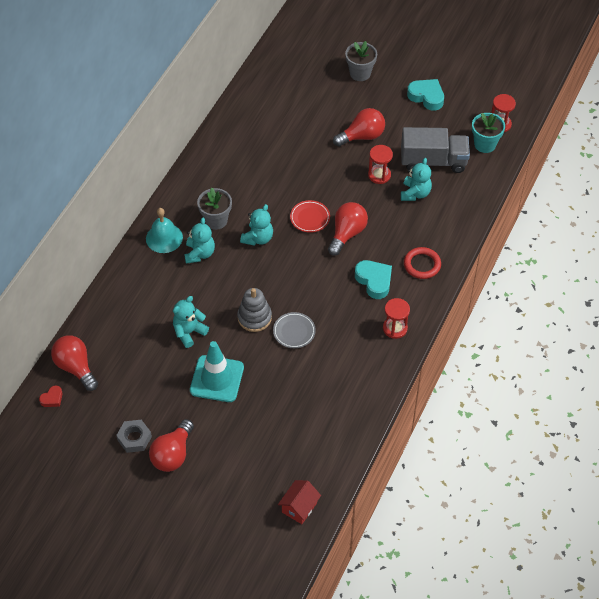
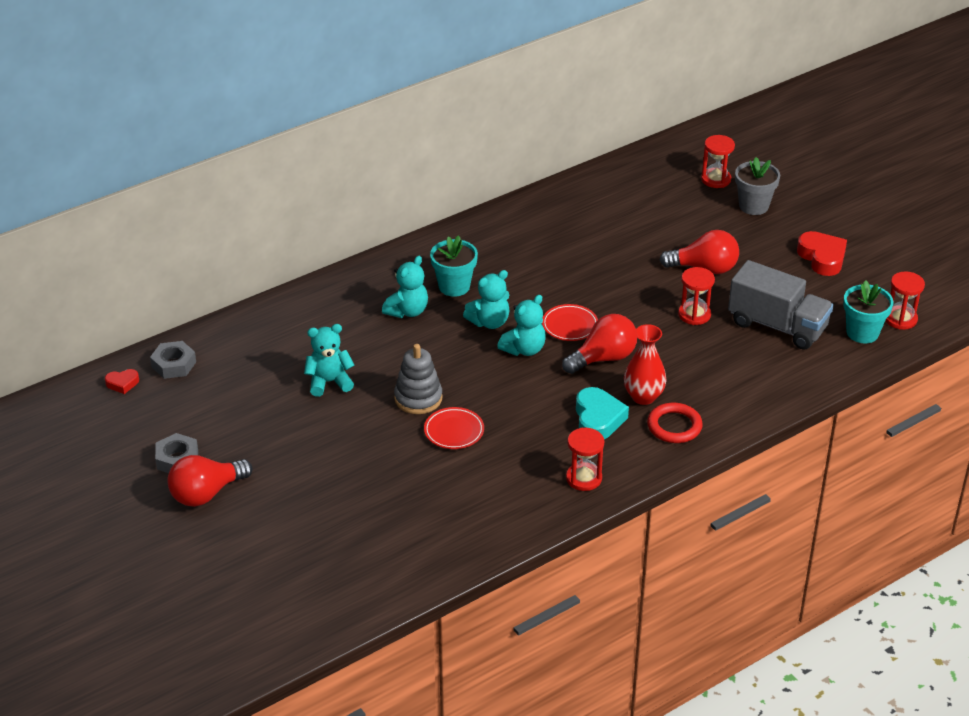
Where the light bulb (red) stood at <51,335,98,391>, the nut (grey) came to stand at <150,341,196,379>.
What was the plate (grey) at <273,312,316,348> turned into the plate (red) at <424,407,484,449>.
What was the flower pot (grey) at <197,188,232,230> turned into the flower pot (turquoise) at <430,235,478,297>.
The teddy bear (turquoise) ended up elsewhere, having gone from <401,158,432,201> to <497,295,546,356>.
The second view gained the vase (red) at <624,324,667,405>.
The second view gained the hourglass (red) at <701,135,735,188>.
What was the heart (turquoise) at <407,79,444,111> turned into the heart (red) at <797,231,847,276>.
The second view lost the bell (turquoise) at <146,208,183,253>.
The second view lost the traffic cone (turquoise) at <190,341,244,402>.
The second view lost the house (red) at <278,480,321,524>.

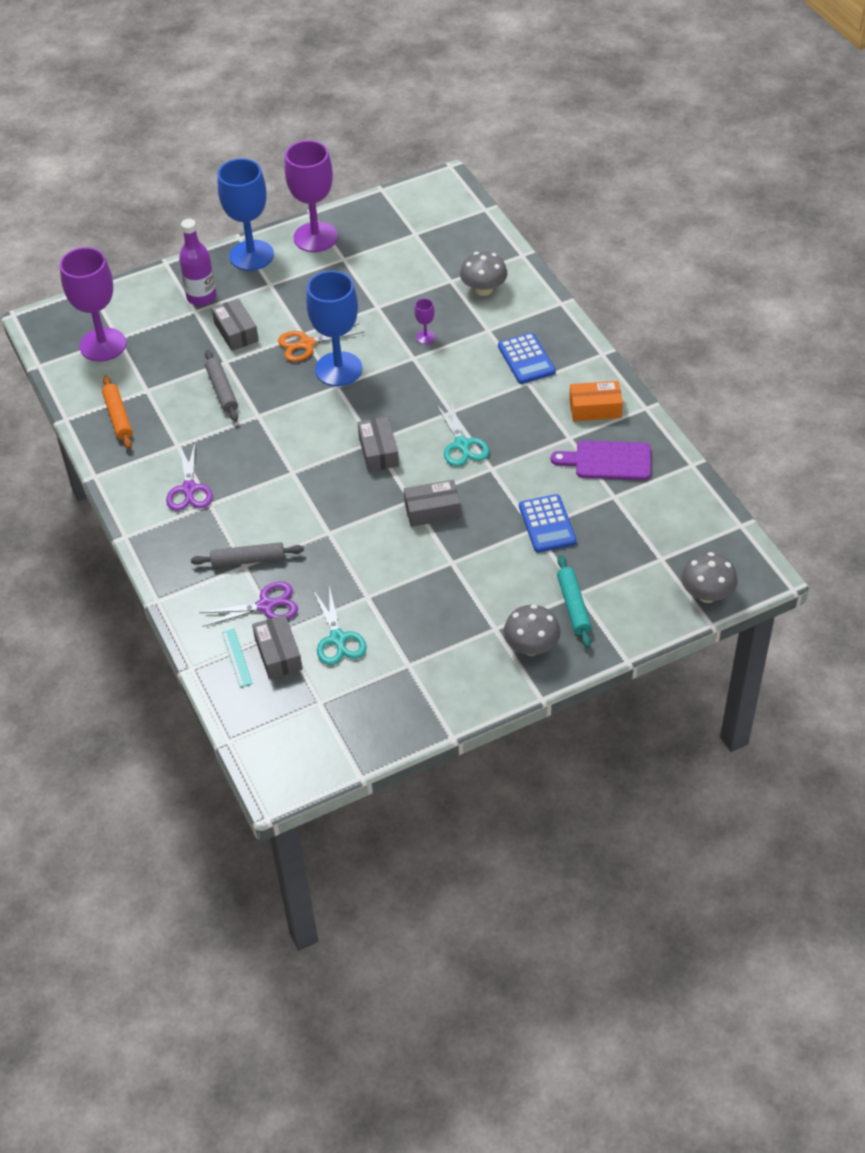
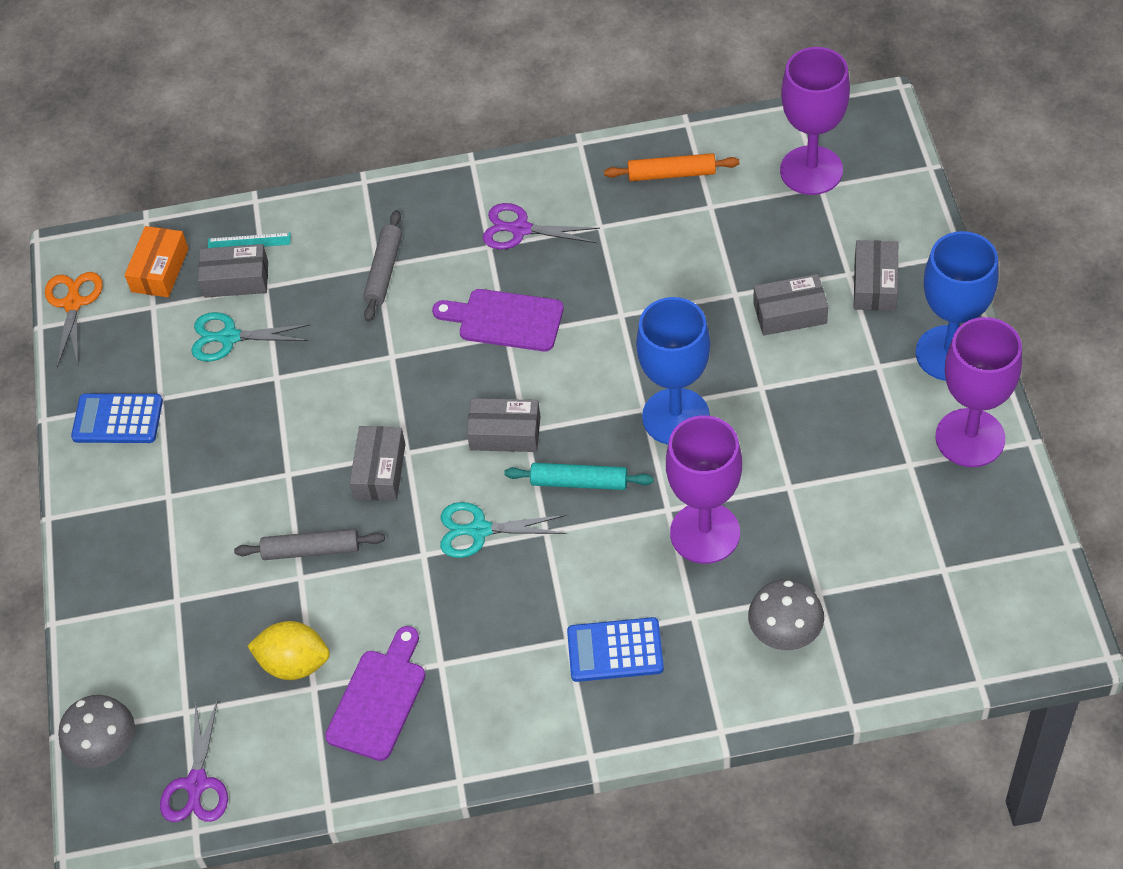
The scissors (orange) ended up elsewhere, having gone from <278,323,363,362> to <45,272,103,368>.
The calculator (blue) ended up elsewhere, having gone from <519,494,577,553> to <71,393,163,443>.
The box (orange) ended up elsewhere, having gone from <569,381,623,421> to <125,226,188,297>.
The scissors (purple) ended up elsewhere, having gone from <199,581,298,627> to <160,699,228,822>.
The rolling pin (grey) ended up elsewhere, having gone from <205,350,238,421> to <234,529,385,560>.
The second view gained the lemon (yellow) at <247,621,330,680>.
The second view gained the cutting board (purple) at <432,289,564,351>.
The rolling pin (turquoise) ended up elsewhere, having gone from <557,555,591,648> to <504,463,654,490>.
The size of the goblet (purple) at <414,298,435,344> changed by a factor of 2.46.
Where the bottle (purple) stood at <179,219,216,306>, the box (grey) came to stand at <854,240,898,311>.
The second view lost the mushroom (grey) at <503,605,561,656>.

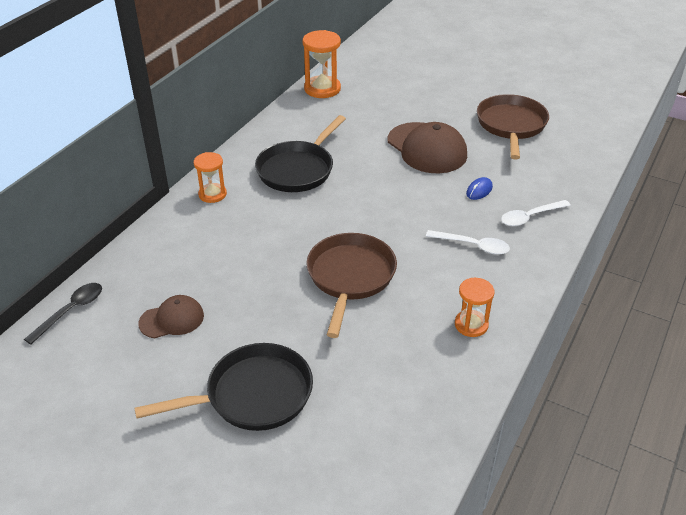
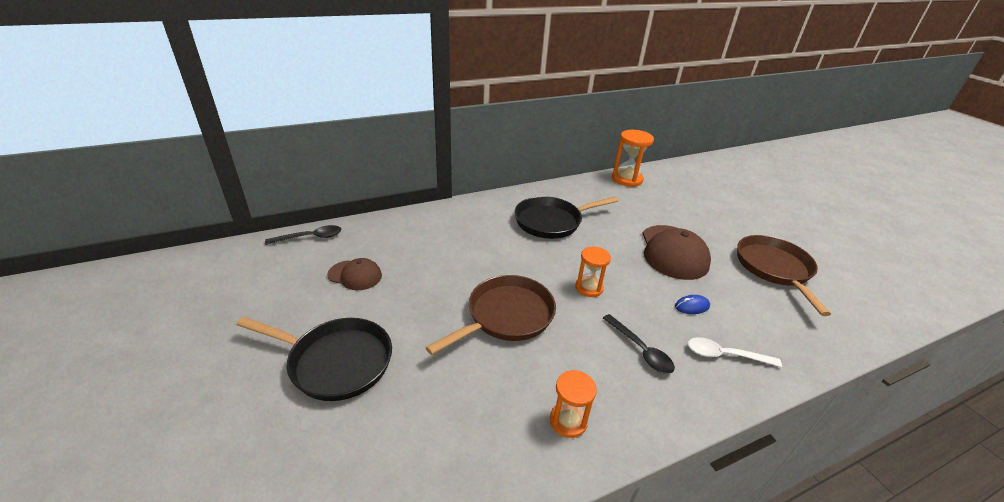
The hourglass (orange) ended up elsewhere, having gone from <194,152,227,203> to <575,247,611,297>.
What was the spoon (white) at <426,230,510,255> turned into the spoon (black) at <603,314,675,374>.
The pan (brown) at <477,94,549,159> ended up facing another way, 45 degrees counterclockwise from before.

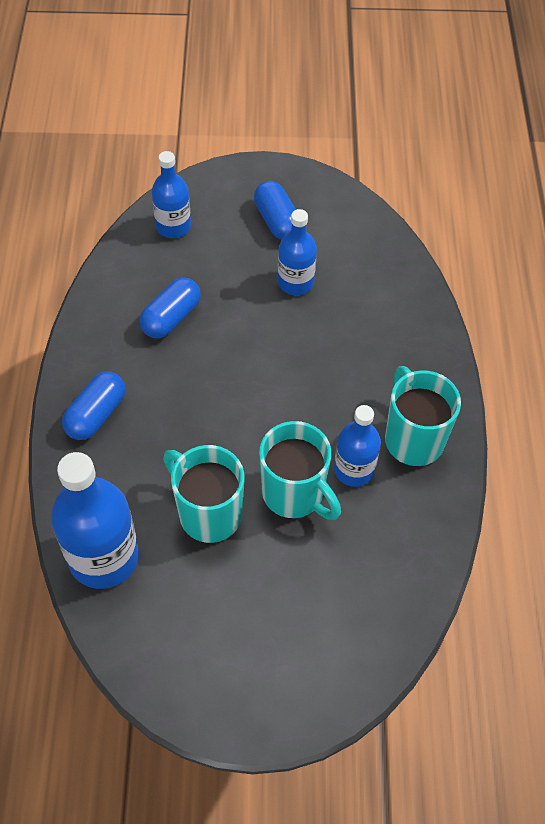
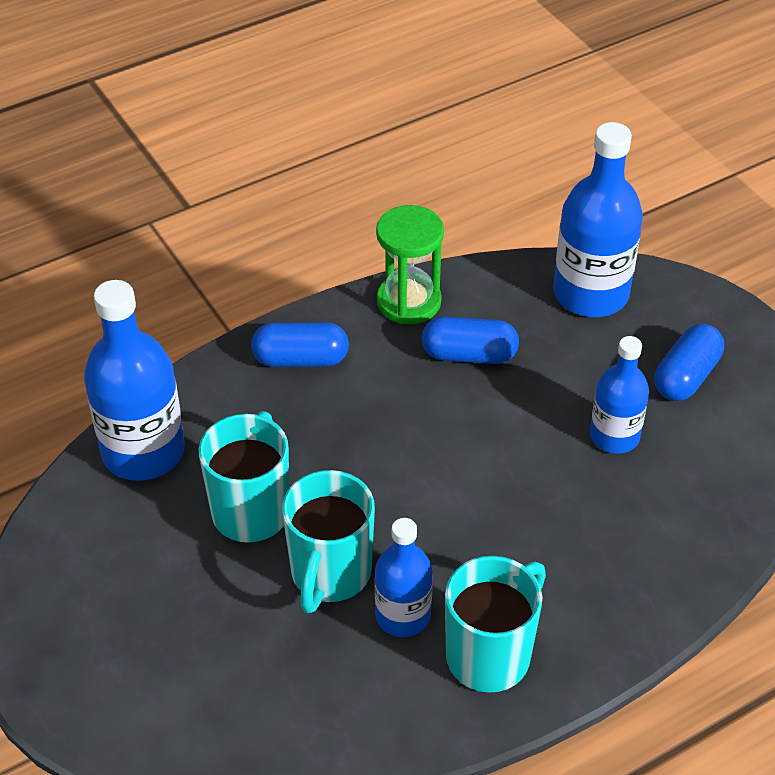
The second view gained the hourglass (green) at <376,205,444,324>.
The size of the bottle (blue) at <152,151,191,238> changed by a factor of 1.64.

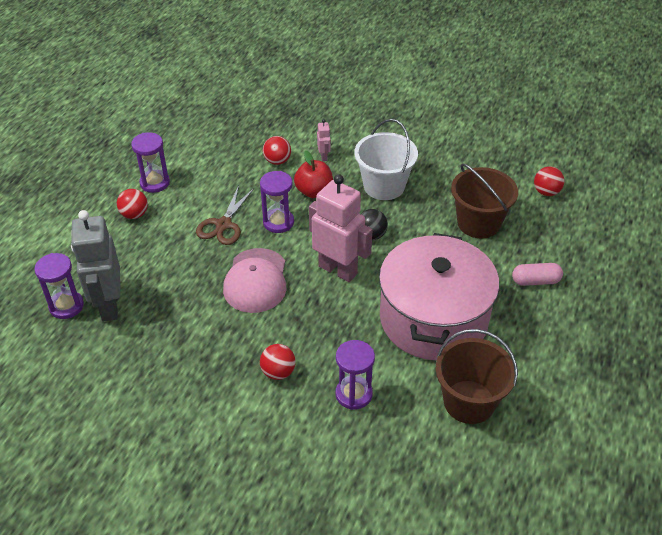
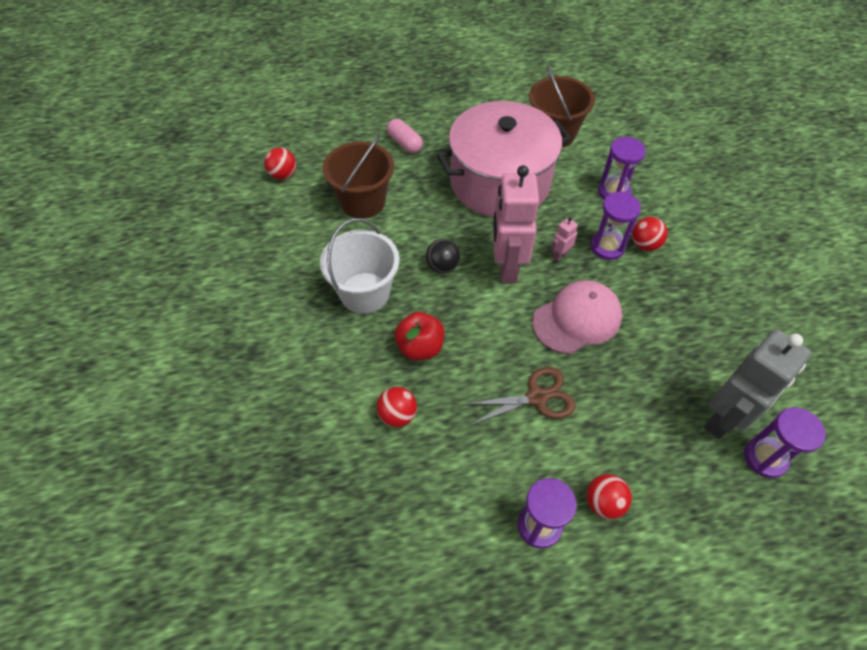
The robot (pink) ended up elsewhere, having gone from <317,119,331,161> to <551,217,578,261>.
The hourglass (purple) ended up elsewhere, having gone from <260,171,294,233> to <590,191,641,260>.

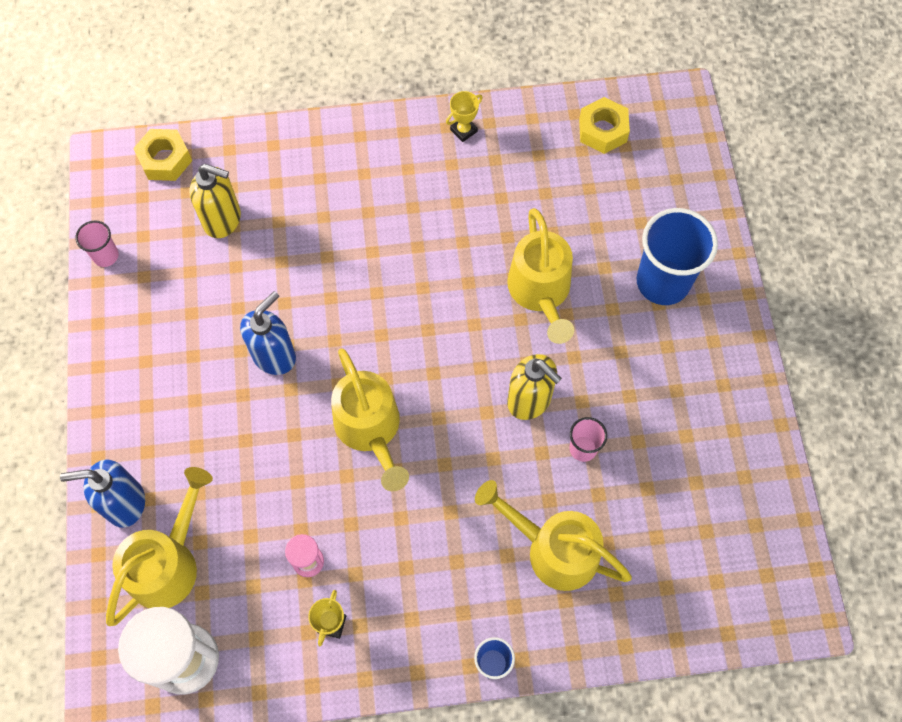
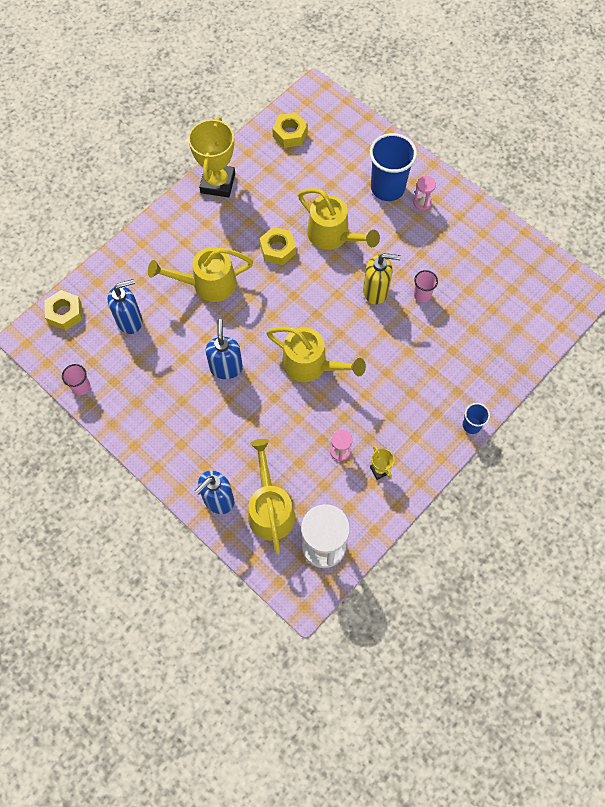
What was the soap dispenser (yellow) at <189,164,241,238> turned into the soap dispenser (blue) at <108,279,143,334>.
The watering can (yellow) ended up elsewhere, having gone from <475,480,632,591> to <148,247,253,302>.
The size of the trophy (yellow) at <446,91,483,142> changed by a factor of 2.22.
The second view gained the nut (yellow) at <259,227,296,265>.
The second view gained the hourglass (pink) at <413,176,436,211>.

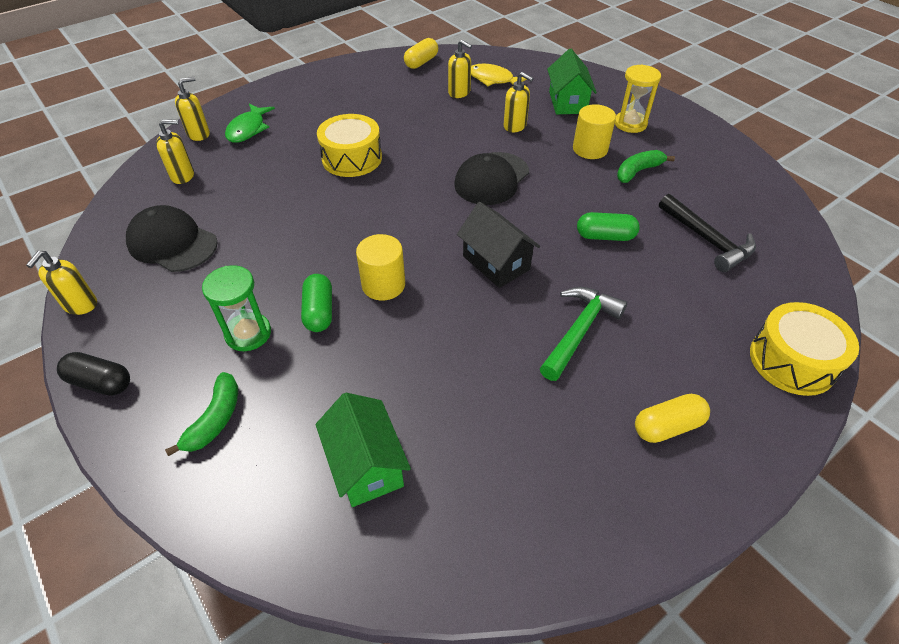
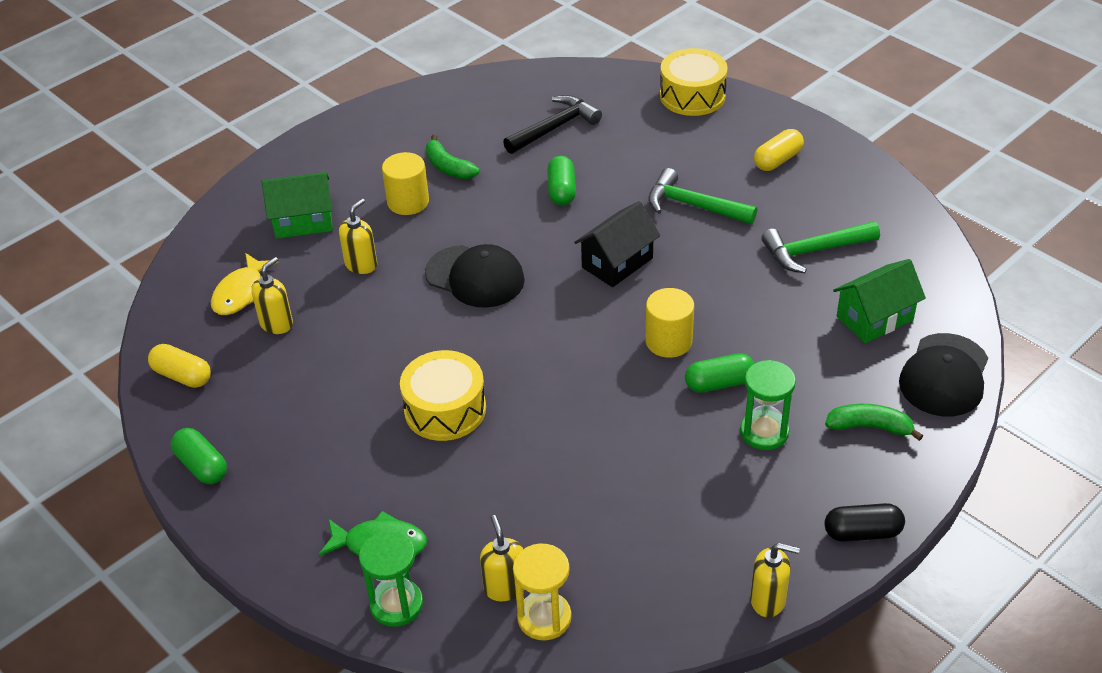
The second view gained the capsule (green) at <171,428,227,484>.
Where the soap dispenser (yellow) stood at <175,77,210,141>, the hourglass (green) came to stand at <359,531,423,627>.
The hourglass (yellow) ended up elsewhere, having gone from <615,64,661,133> to <513,544,571,641>.
The capsule (yellow) at <635,394,710,443> ended up facing another way, 75 degrees clockwise from before.
The second view gained the hammer (green) at <761,221,880,273>.
The capsule (black) at <57,352,130,396> ended up facing another way, 75 degrees clockwise from before.
The cap (black) ended up elsewhere, having gone from <126,205,218,272> to <899,333,988,416>.

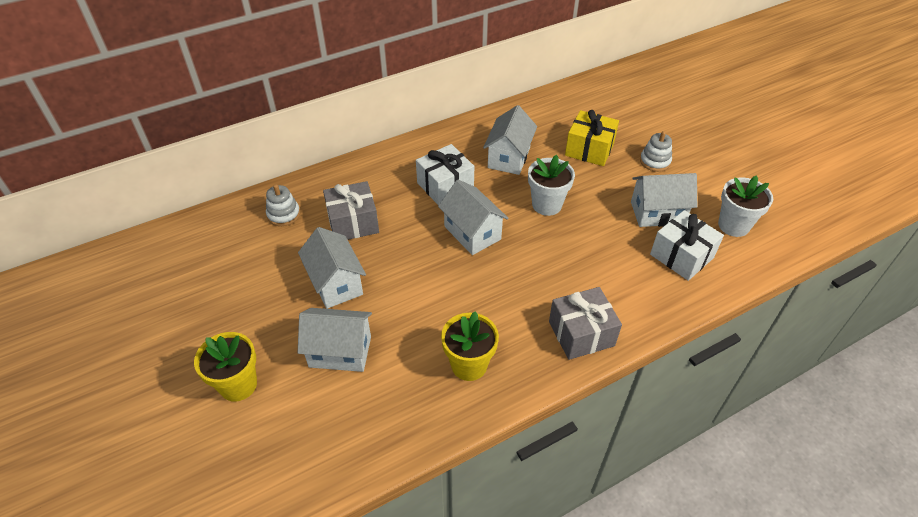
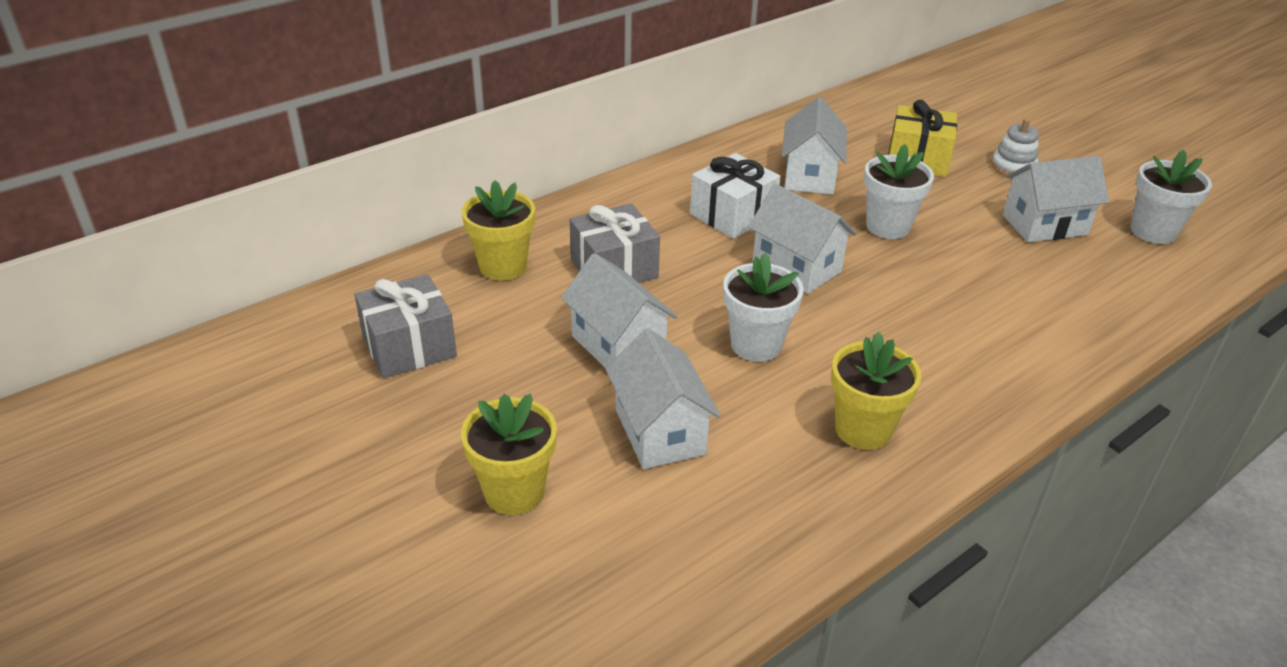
The gift (grey) ended up elsewhere, having gone from <549,287,622,360> to <354,274,457,379>.
Where the stacking toy (white) stood at <266,184,300,226>, the flower pot (yellow) came to stand at <462,180,535,281>.
The house (white) at <298,308,372,372> ended up facing another way, 75 degrees clockwise from before.
The second view gained the flower pot (white) at <723,253,804,362>.
The second view lost the gift (white) at <650,210,724,281>.

